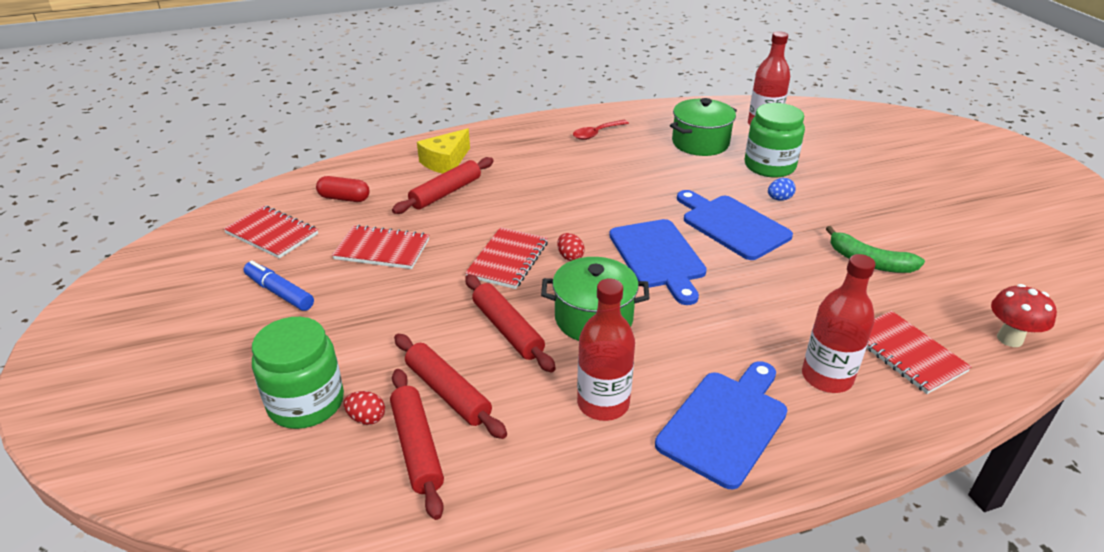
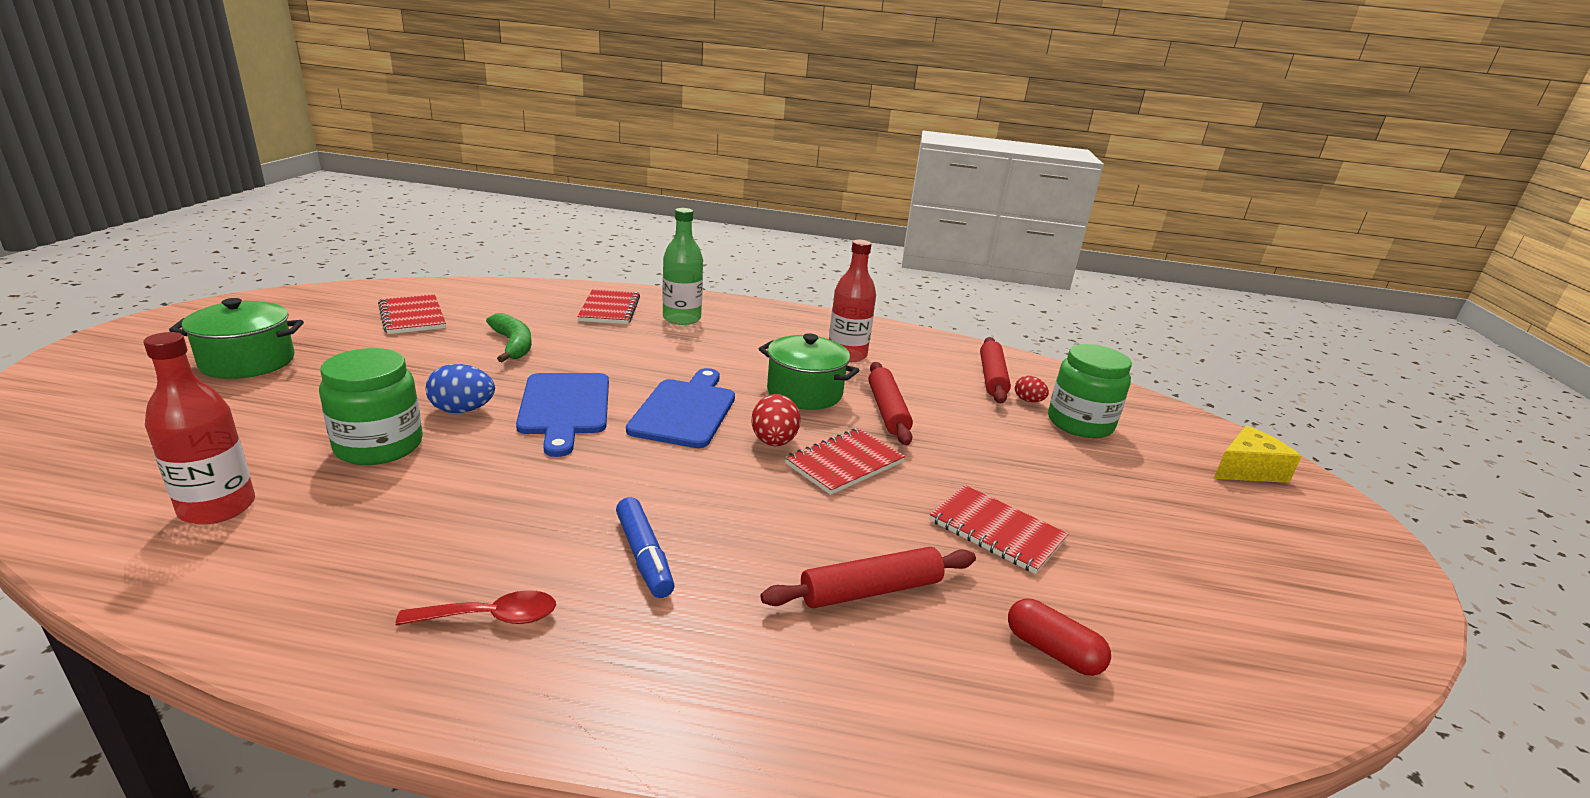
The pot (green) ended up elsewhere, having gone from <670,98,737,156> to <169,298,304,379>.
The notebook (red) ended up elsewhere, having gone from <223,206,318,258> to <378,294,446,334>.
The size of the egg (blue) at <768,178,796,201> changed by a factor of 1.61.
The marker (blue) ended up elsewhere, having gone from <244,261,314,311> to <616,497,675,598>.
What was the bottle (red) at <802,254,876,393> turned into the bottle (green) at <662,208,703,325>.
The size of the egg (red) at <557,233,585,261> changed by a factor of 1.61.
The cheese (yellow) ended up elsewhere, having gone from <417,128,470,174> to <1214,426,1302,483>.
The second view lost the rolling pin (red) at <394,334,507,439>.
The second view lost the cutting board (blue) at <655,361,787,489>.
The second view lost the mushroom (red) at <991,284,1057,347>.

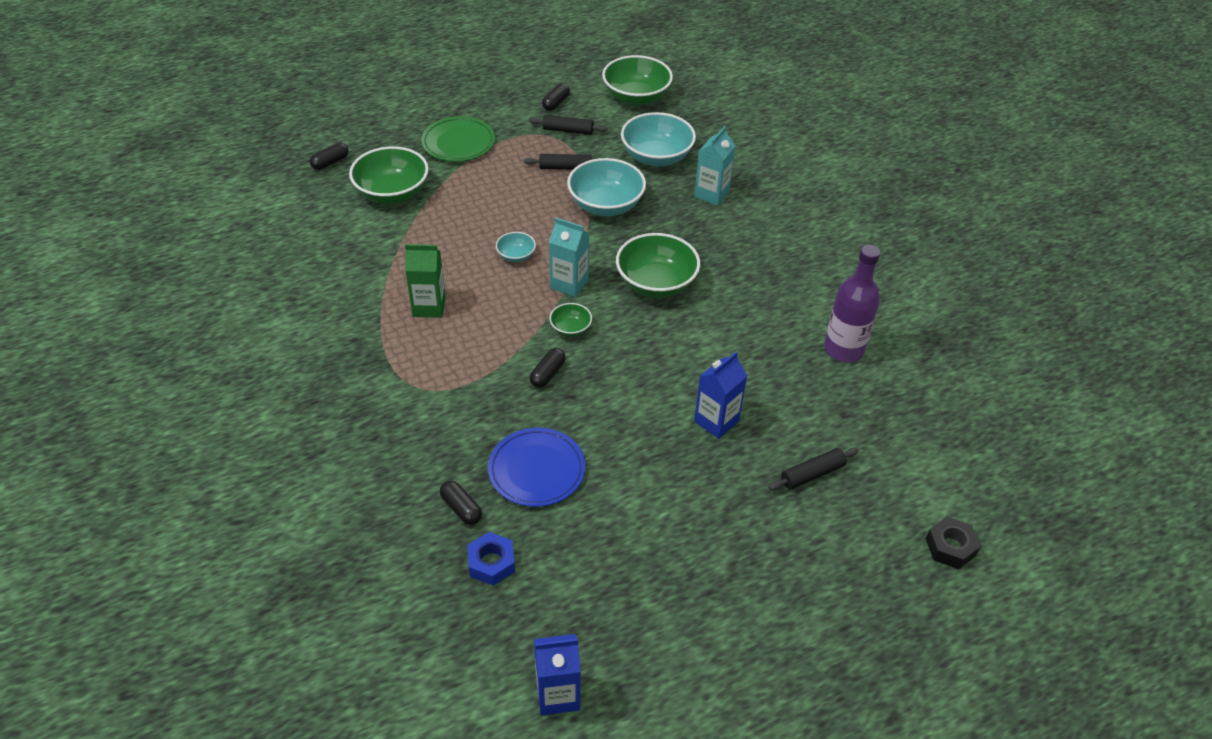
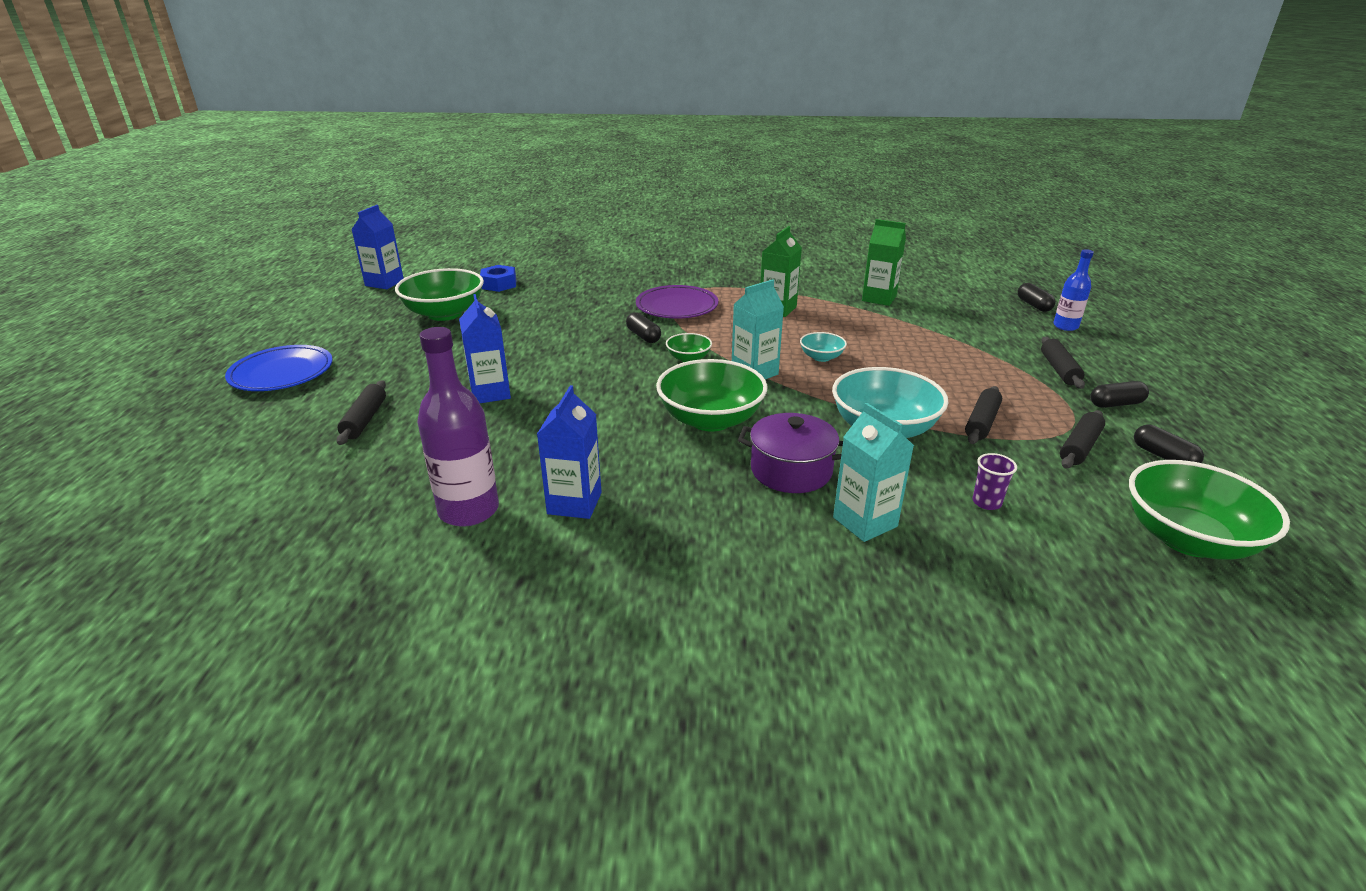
The plate (blue) ended up elsewhere, having gone from <488,428,586,507> to <225,345,333,391>.
The bowl (green) ended up elsewhere, having gone from <349,146,429,204> to <395,268,484,321>.
The second view gained the carton (blue) at <537,385,602,519>.
The second view gained the plate (purple) at <636,285,719,319>.
The second view gained the pot (purple) at <738,413,843,493>.
The second view gained the carton (green) at <862,219,906,306>.
Where the bowl (turquoise) stood at <621,112,696,166>, the cup (purple) came to stand at <973,453,1017,510>.
Where the plate (green) stood at <421,116,495,162>, the rolling pin (black) came to stand at <1041,337,1085,389>.
The second view gained the bottle (blue) at <1053,249,1094,331>.
The capsule (black) ended up elsewhere, having gone from <440,481,482,525> to <1090,381,1149,408>.
The second view lost the nut (black) at <926,517,981,569>.

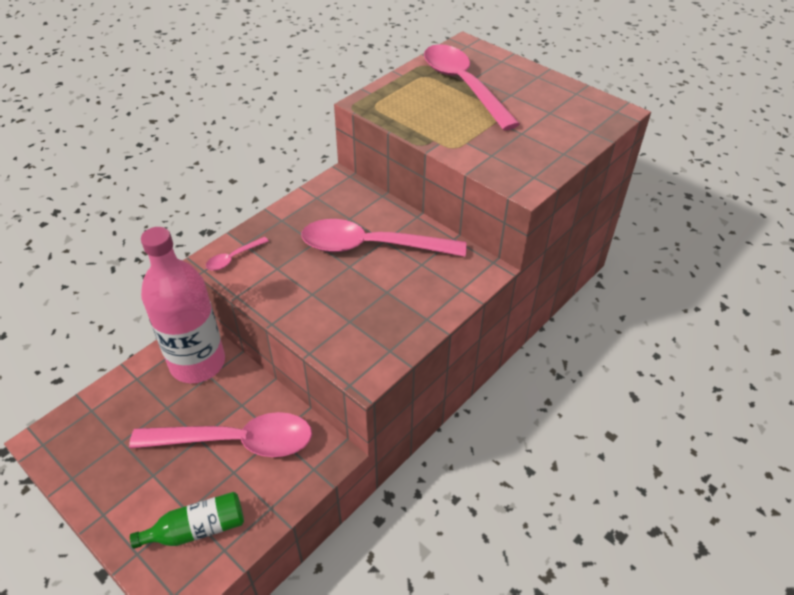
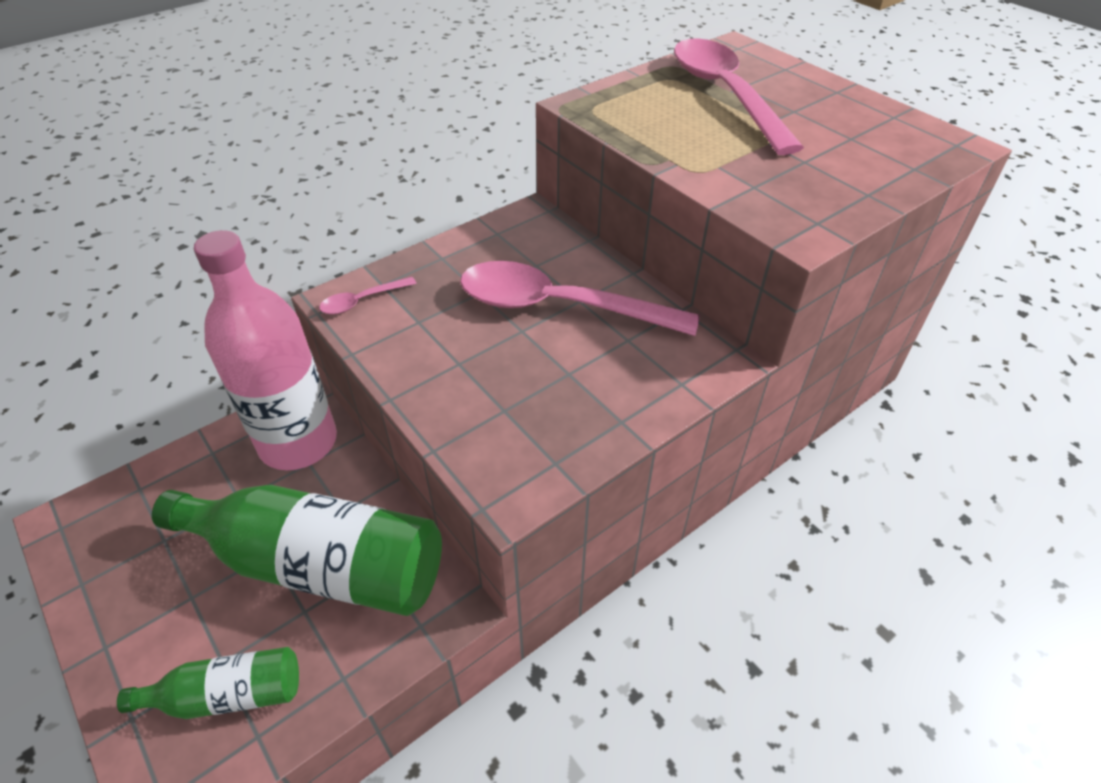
Where the spoon (pink) stood at <129,412,312,457>, the bottle (green) came to stand at <152,485,442,616>.

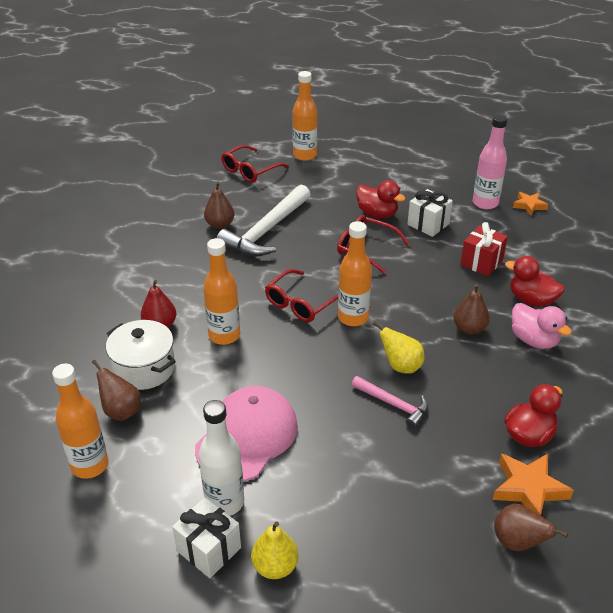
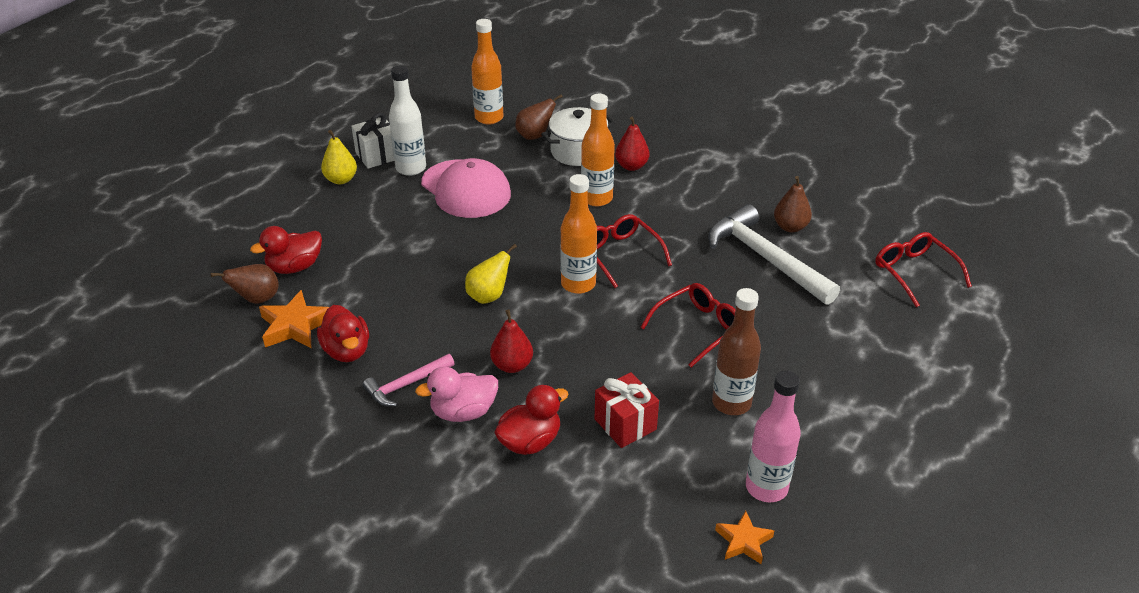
The duck (red) ended up elsewhere, having gone from <356,180,406,218> to <250,226,322,274>.
The hammer (pink) ended up elsewhere, having gone from <352,376,428,428> to <363,354,455,406>.
What was the pear (brown) at <453,284,490,335> turned into the pear (red) at <490,310,533,373>.
Where the gift (white) stood at <407,189,453,237>, the bottle (brown) came to stand at <712,288,761,415>.
The second view lost the bottle (orange) at <292,71,317,161>.

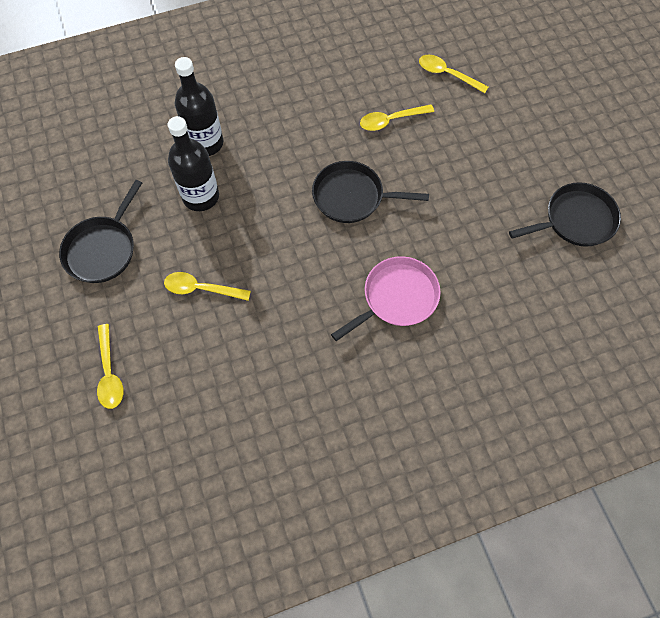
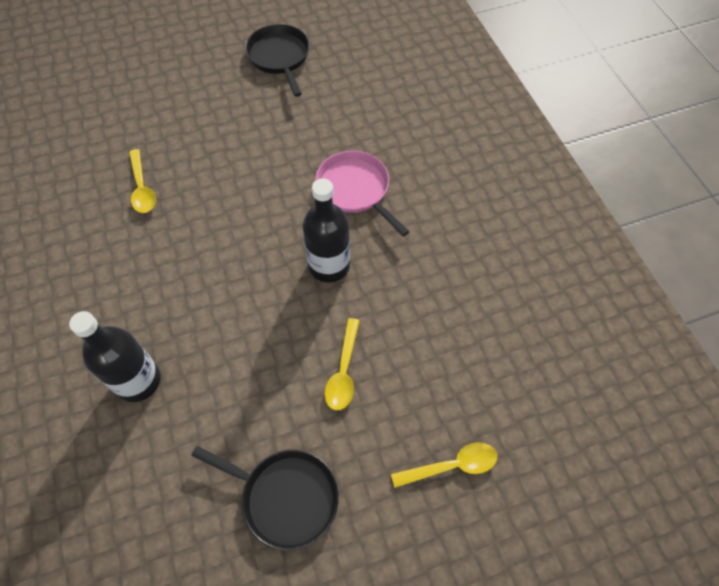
The bottle (black) ended up elsewhere, having gone from <168,116,219,211> to <302,178,350,282>.
The second view lost the pan (black) at <312,161,429,223>.
The second view lost the spoon (yellow) at <419,55,488,93>.

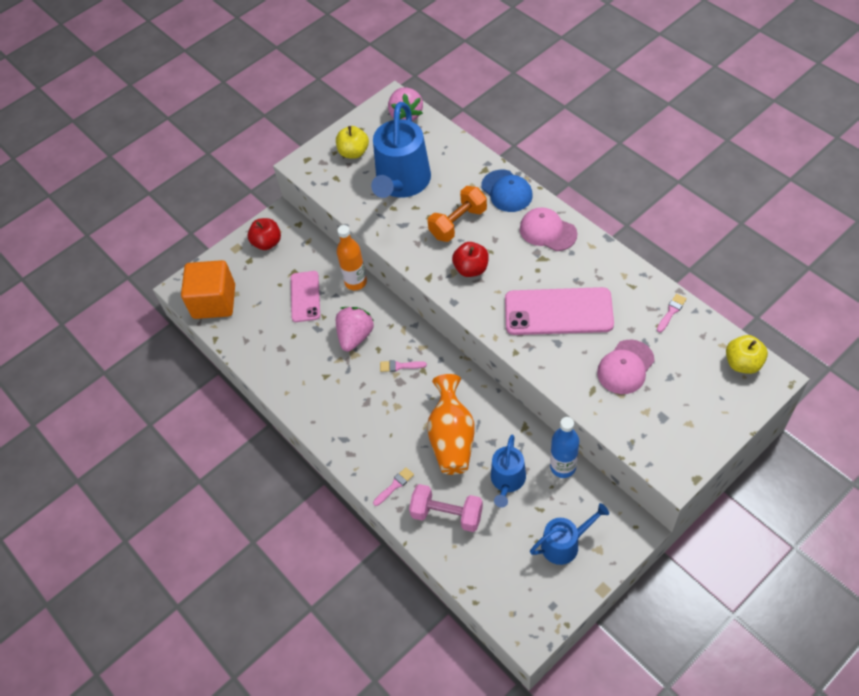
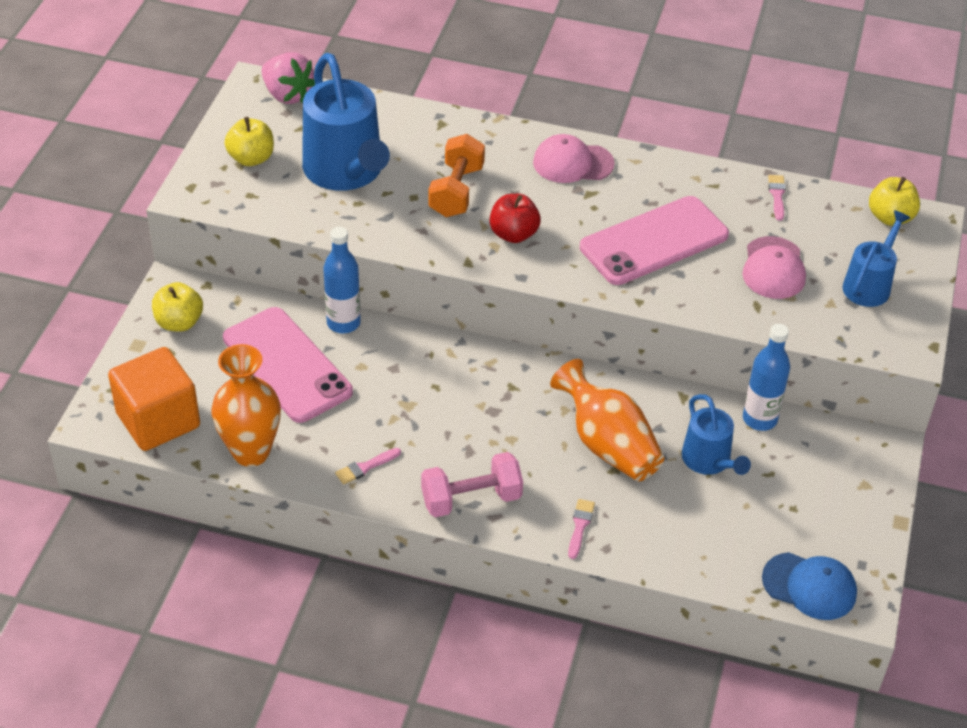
What was the apple (red) at <248,218,281,250> turned into the apple (yellow) at <152,282,203,332>.
The second view gained the vase (orange) at <212,344,281,467>.
The size of the phone (pink) at <291,271,320,322> changed by a factor of 1.64.
What was the bottle (orange) at <337,225,367,290> turned into the bottle (blue) at <323,227,361,333>.
The brush (pink) ended up elsewhere, having gone from <380,360,427,372> to <335,448,401,485>.
The dumbbell (pink) ended up elsewhere, having gone from <409,484,483,532> to <421,452,523,517>.
The cap (blue) ended up elsewhere, having gone from <481,170,533,212> to <762,552,857,620>.
The watering can (blue) ended up elsewhere, having gone from <530,503,609,565> to <842,210,910,307>.
The second view lost the strawberry (pink) at <336,307,374,352>.

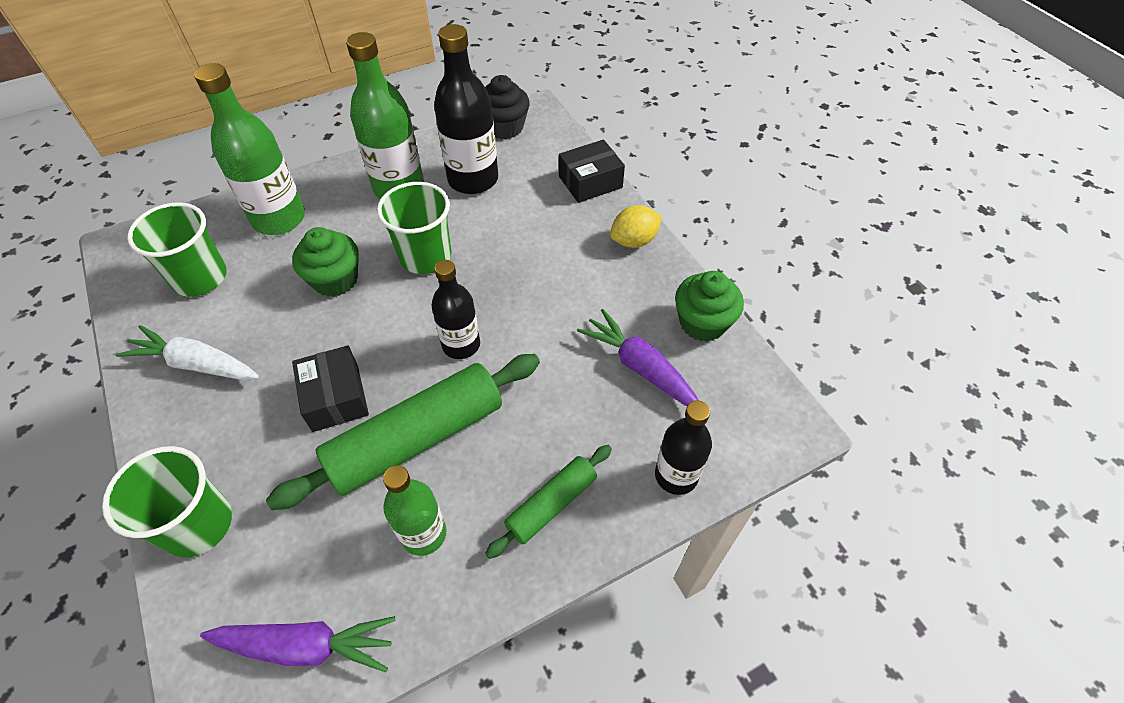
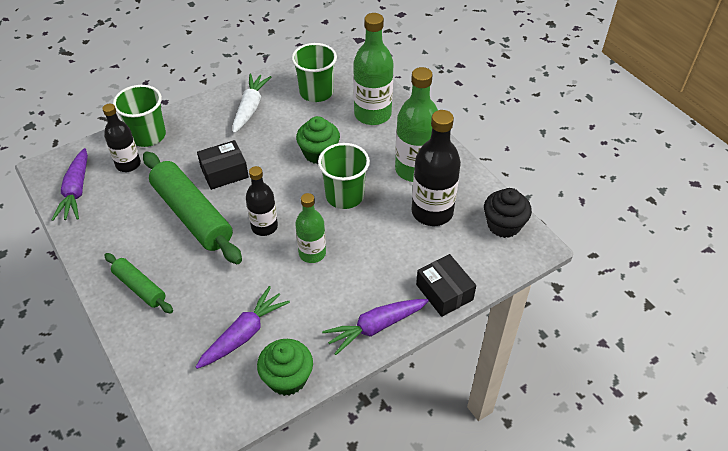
The bottle (black) ended up elsewhere, having gone from <655,400,712,495> to <102,104,141,172>.
The bottle (green) ended up elsewhere, having gone from <383,465,446,556> to <295,193,326,263>.
Where the lemon (yellow) stood at <610,205,662,248>, the carrot (purple) came to stand at <322,299,429,355>.

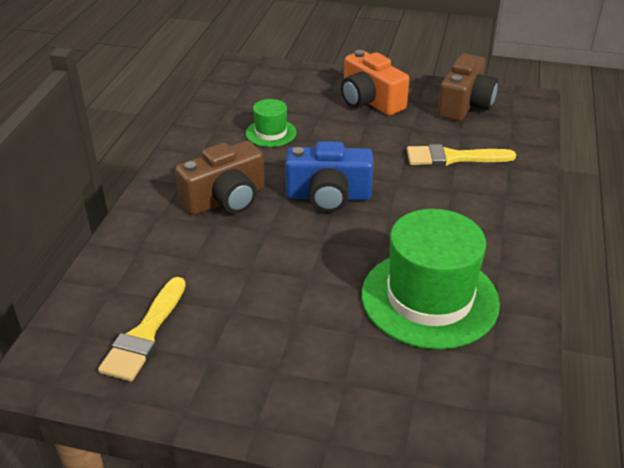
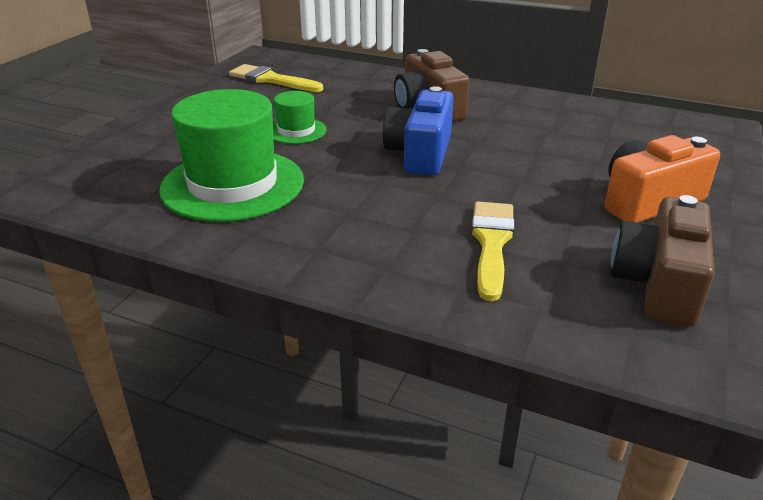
The hat (green) ended up elsewhere, having gone from <246,99,297,147> to <273,91,326,144>.
The camera (brown) at <438,54,498,121> ended up facing another way, 75 degrees clockwise from before.

